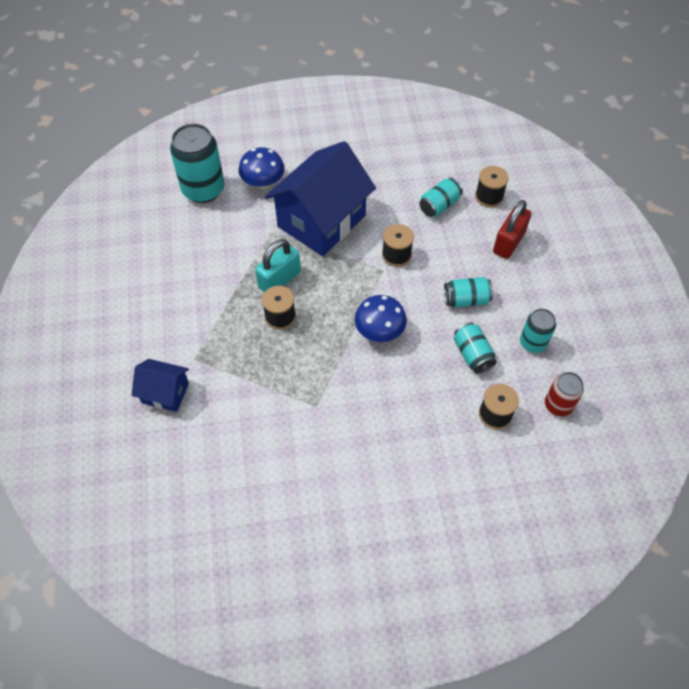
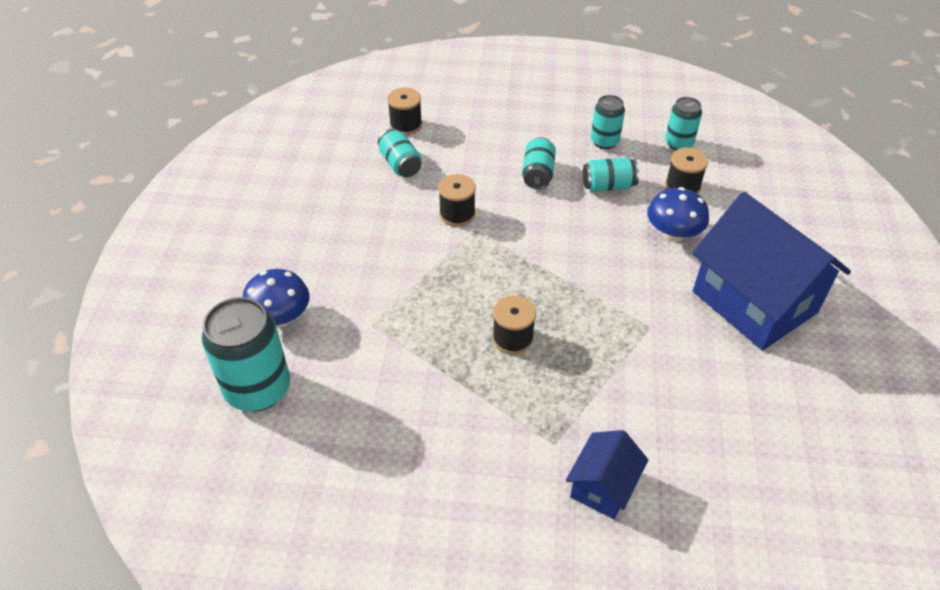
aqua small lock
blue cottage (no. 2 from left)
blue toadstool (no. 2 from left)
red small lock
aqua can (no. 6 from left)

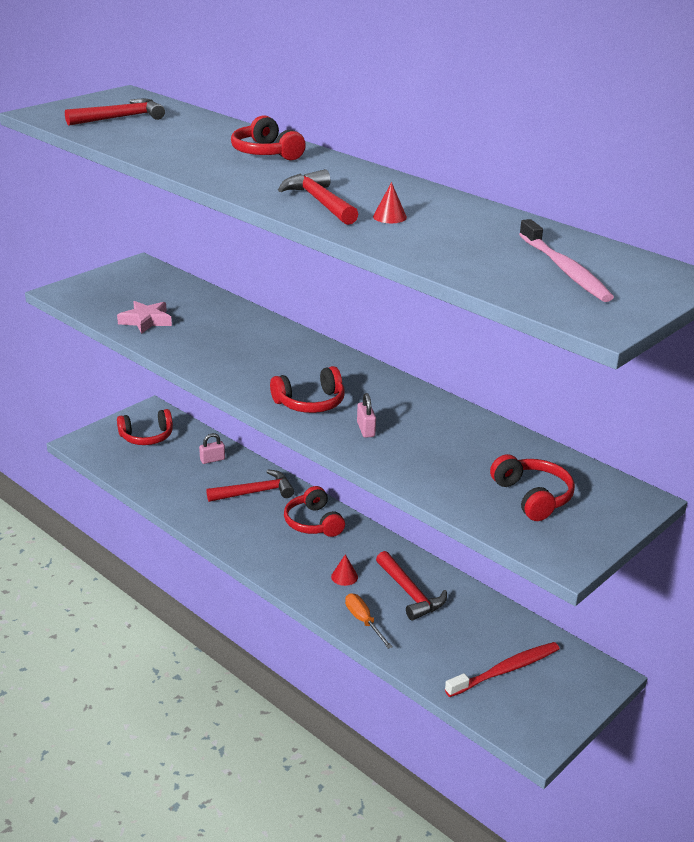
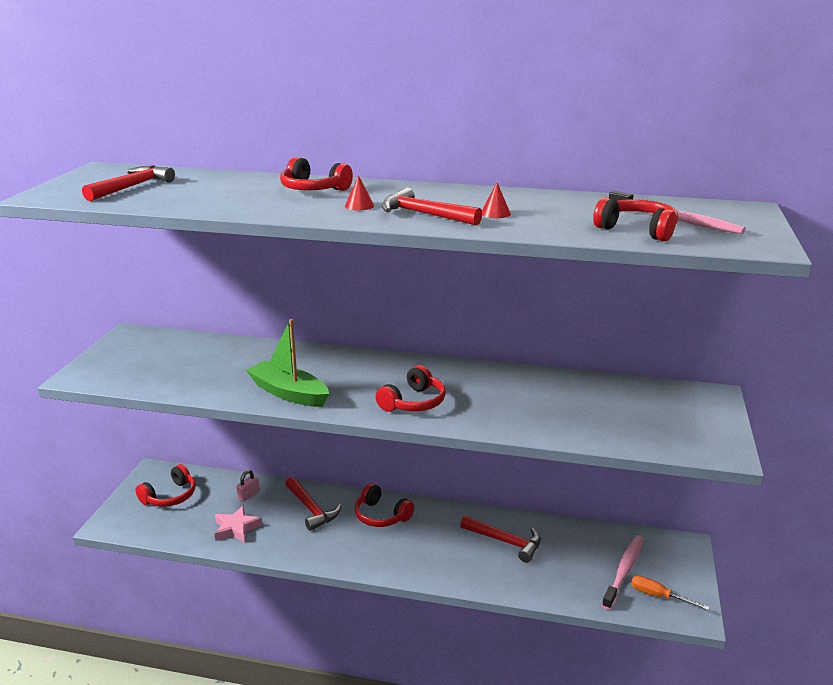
rosy star
red claw hammer (no. 2 from left)
red cone shape (no. 1 from left)
orange hand screwdriver
rosy small lock (no. 2 from left in the first image)
rosy toothbrush (no. 1 from left)
red over-ear headphones (no. 5 from left)
green toy boat

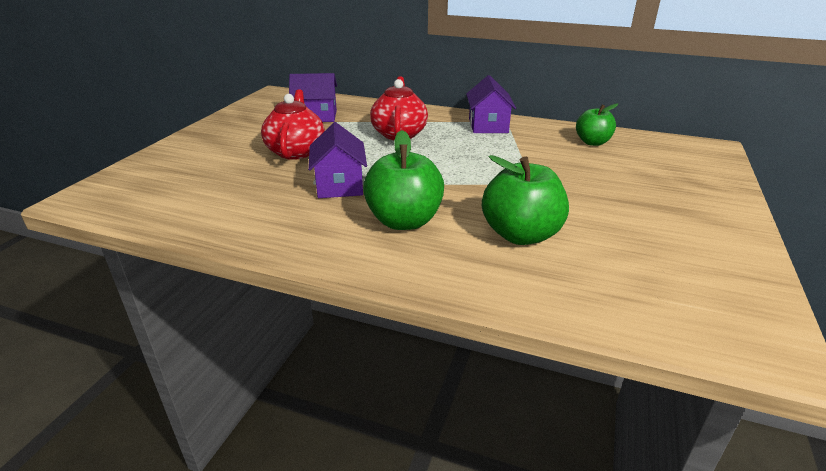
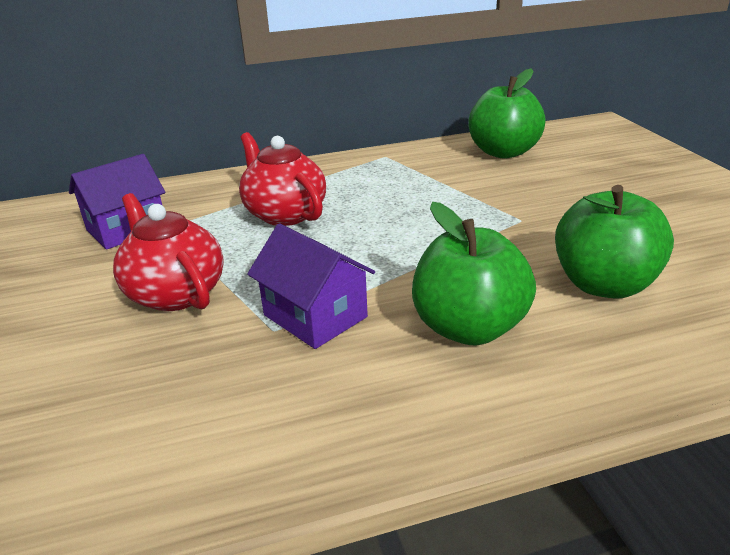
royal purple cottage (no. 3 from left in the first image)
green apple fruit (no. 2 from left)

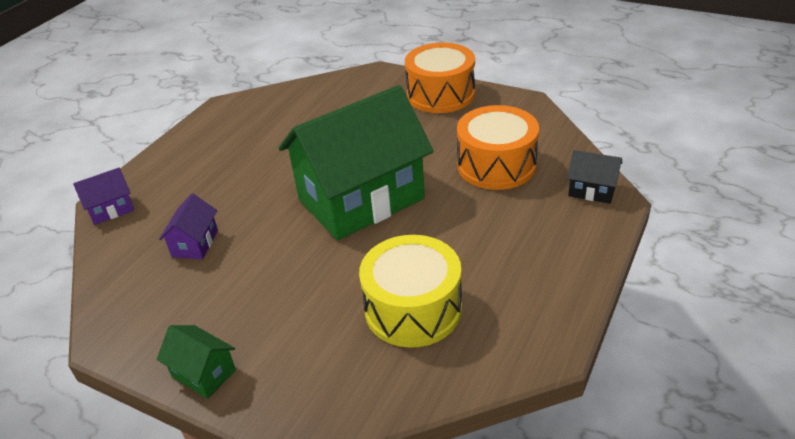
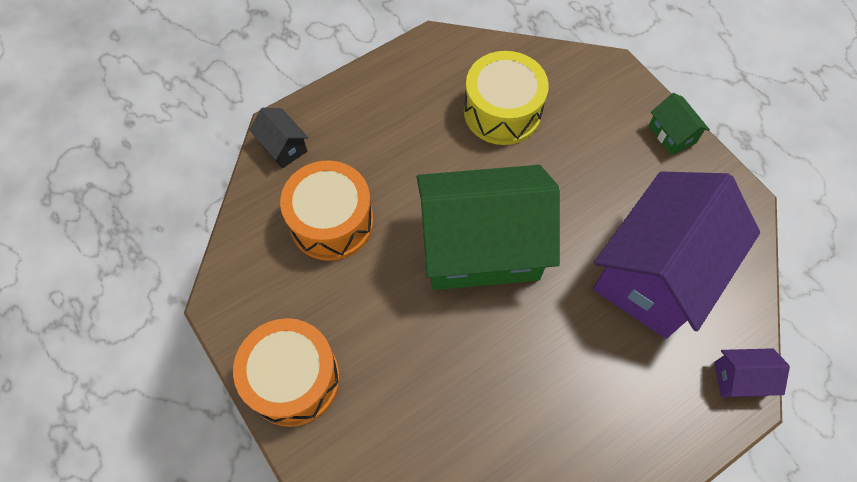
royal purple cottage (no. 1 from left)

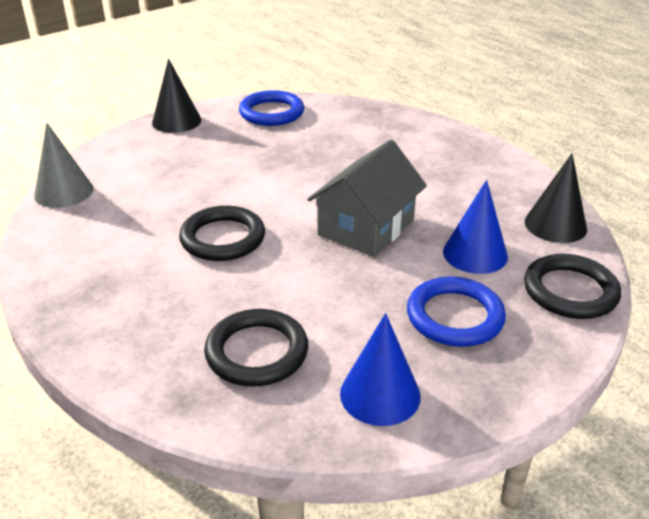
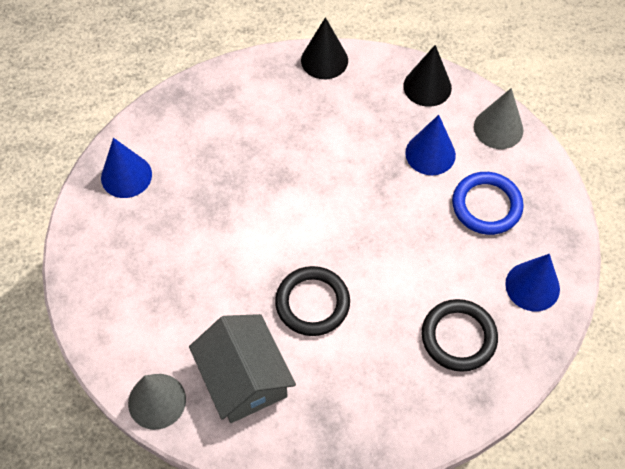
jet-black cone shape (no. 1 from left)
blue cone shape (no. 1 from left)
gray cottage
gray cone shape (no. 2 from left)

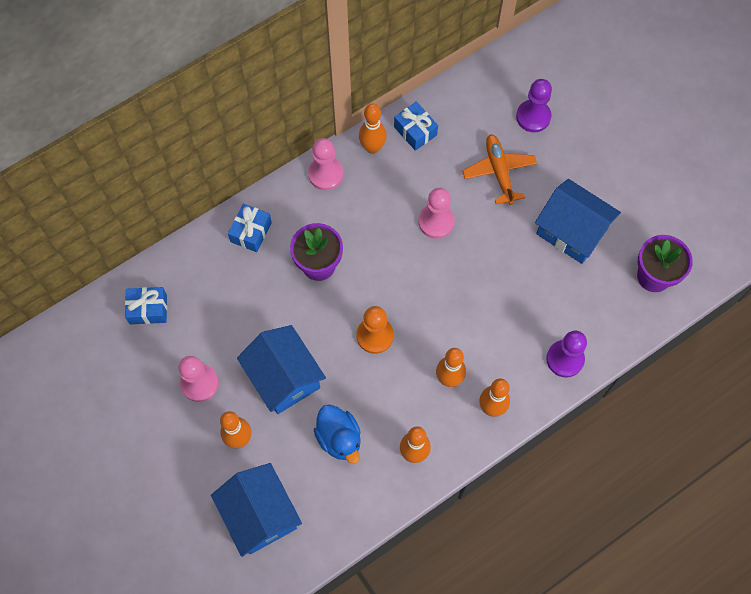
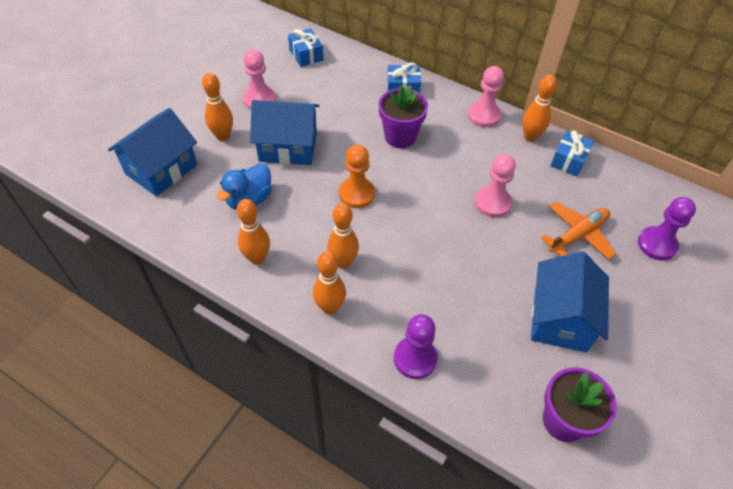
blue cottage (no. 2 from left)

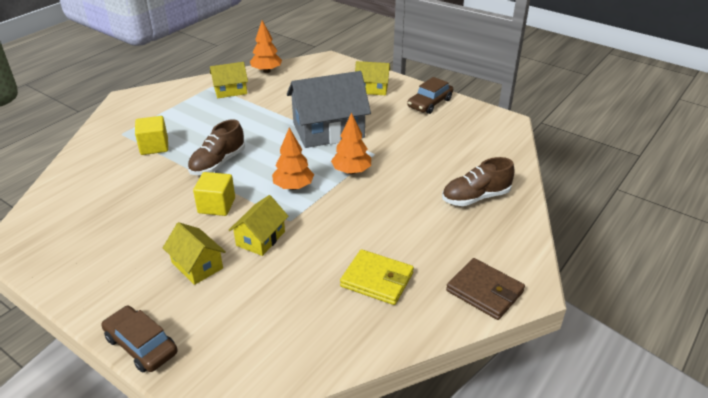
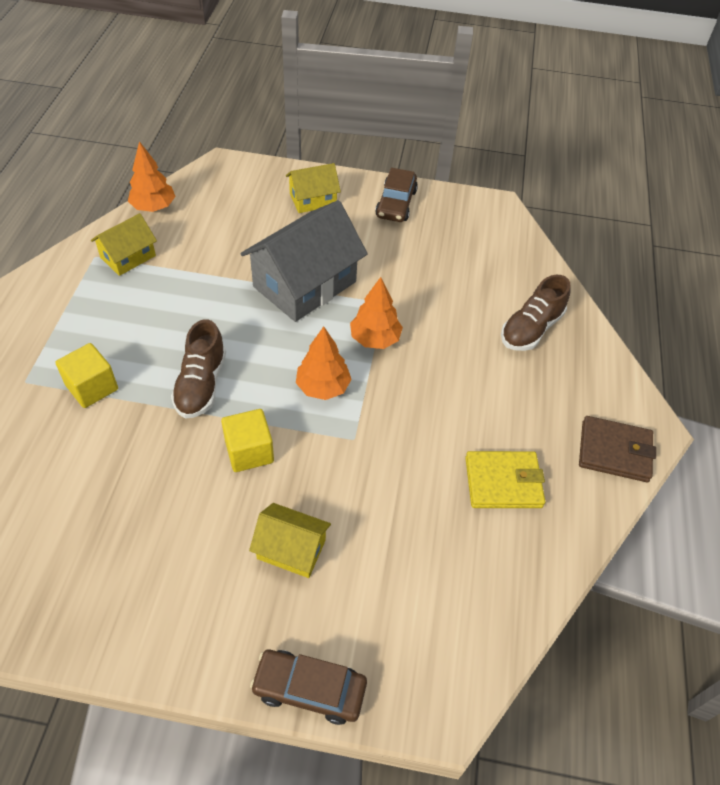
bright yellow cottage (no. 3 from left in the first image)

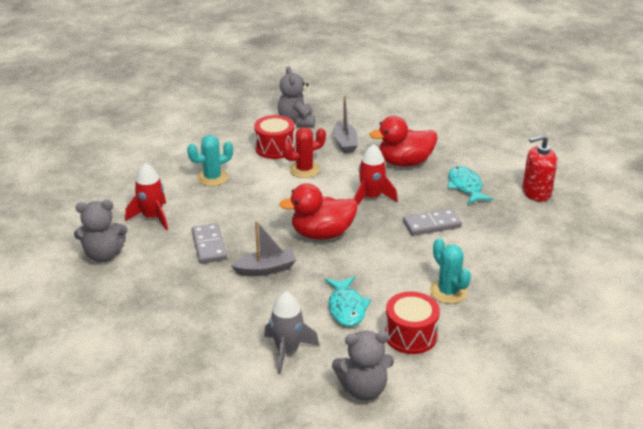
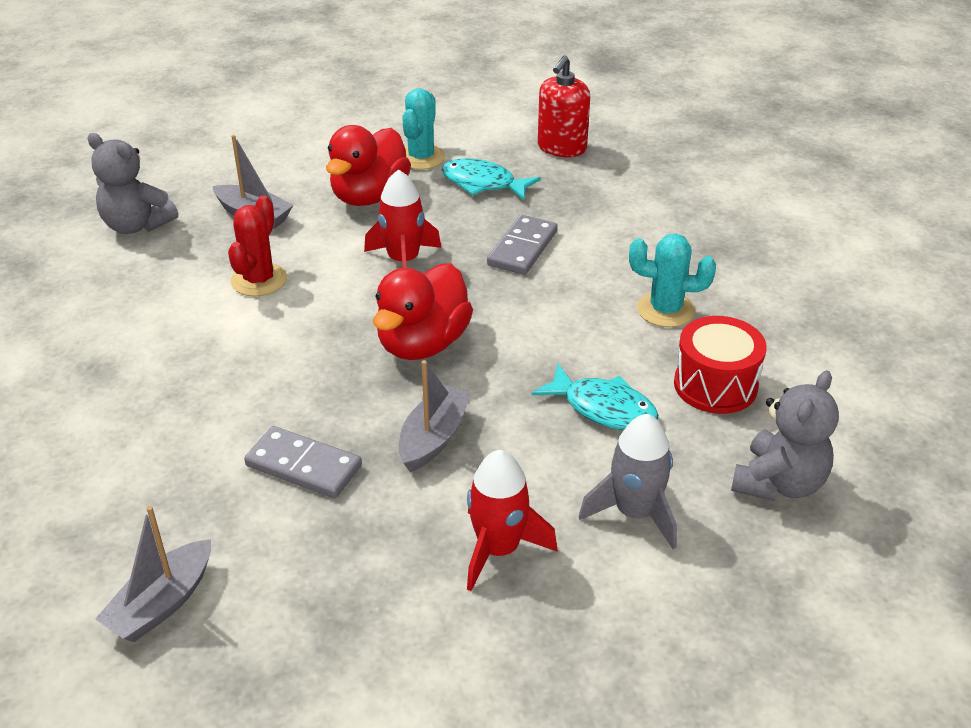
gray toy boat (no. 1 from left)
red spaceship (no. 2 from left)
aqua cactus (no. 1 from left)
red toy drum (no. 1 from left in the first image)

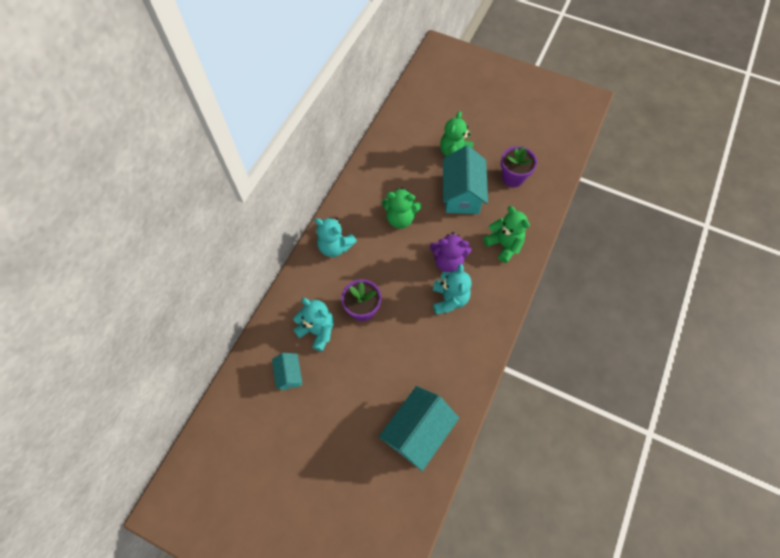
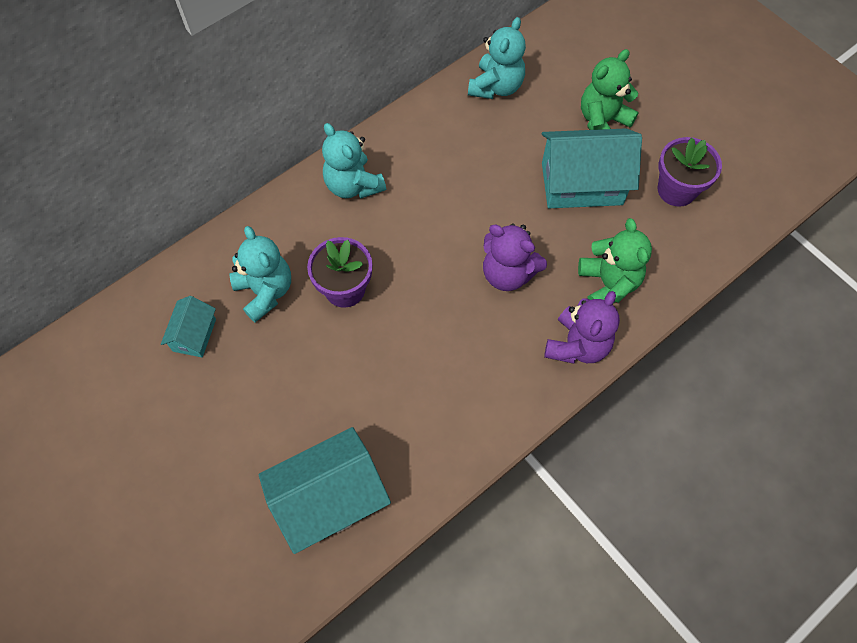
green teddy (no. 1 from left in the first image)
aqua teddy (no. 3 from left)
aqua cottage (no. 3 from left)
royal purple teddy (no. 2 from left)

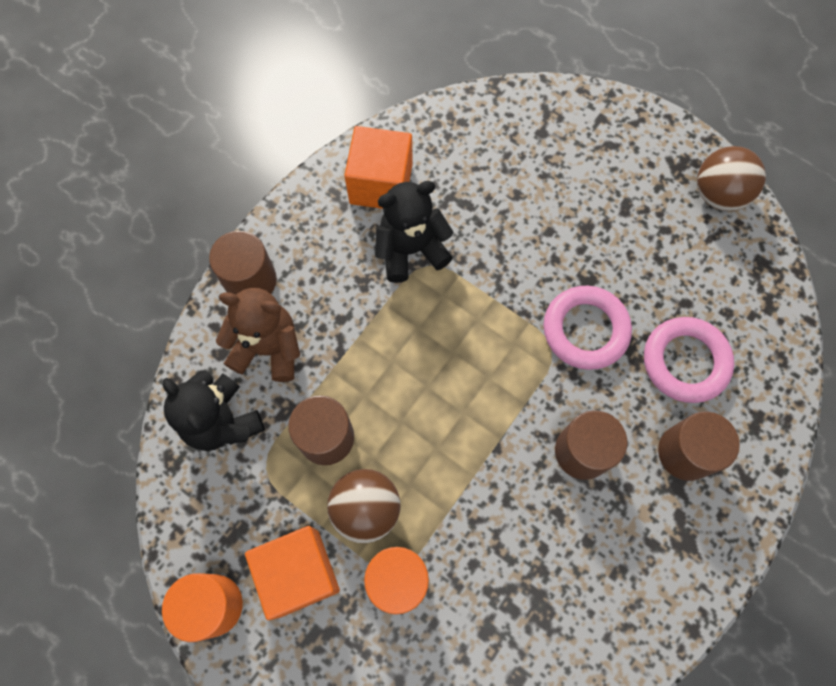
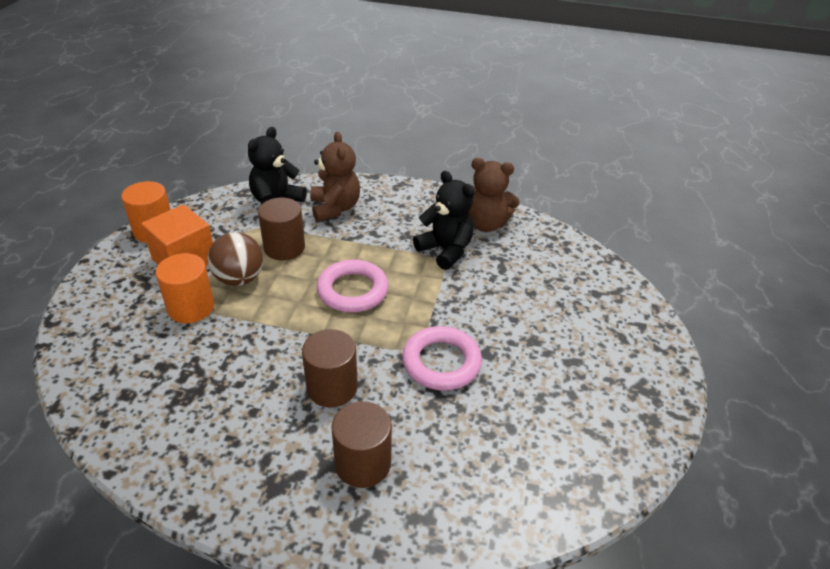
dark brown cylinder (no. 1 from left in the first image)
dark brown teddy (no. 2 from left)
rosy hoop (no. 1 from left)
dark brown play ball (no. 2 from left in the first image)

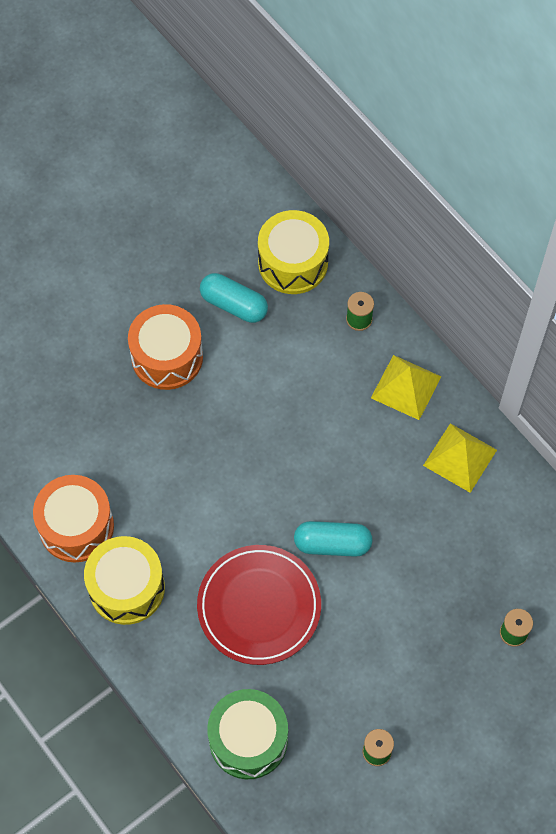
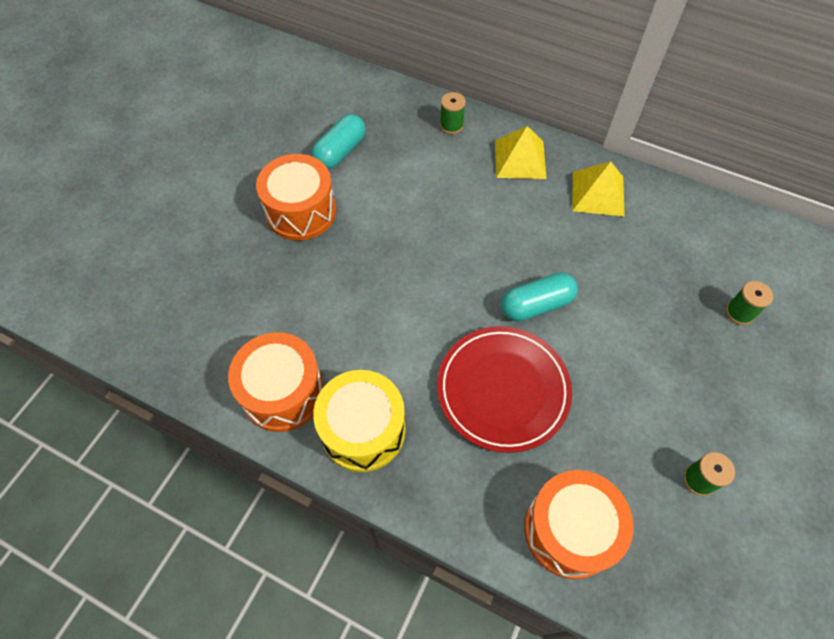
aqua pill (no. 1 from left)
orange toy drum (no. 3 from left)
bright yellow toy drum (no. 2 from left in the first image)

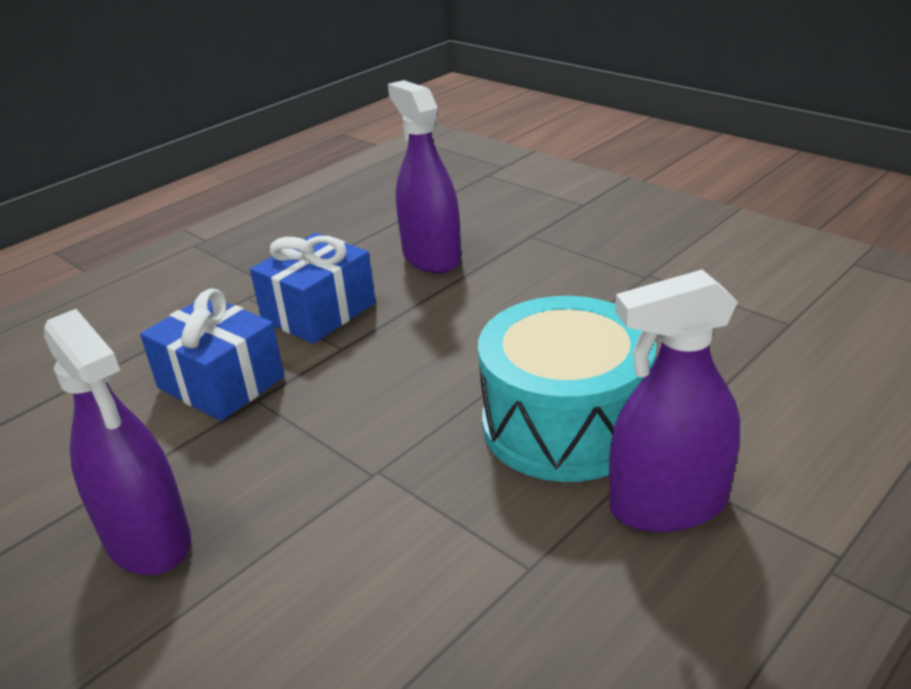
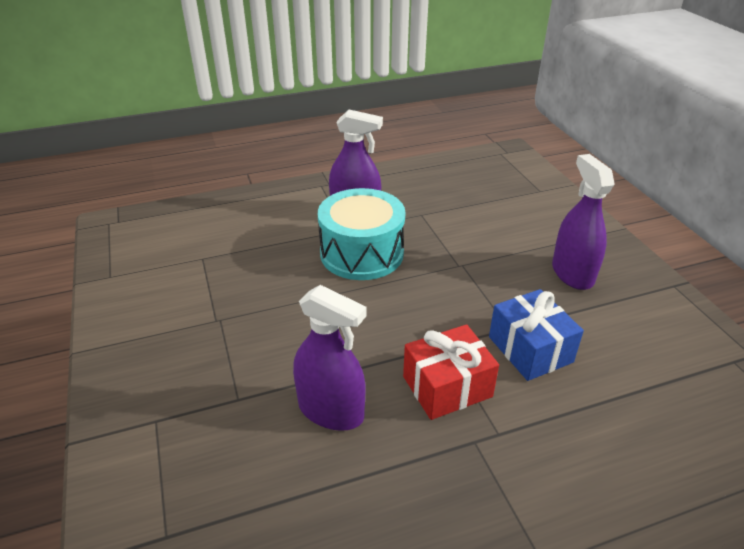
red wrapped gift
royal purple spray cleaner (no. 1 from left)

